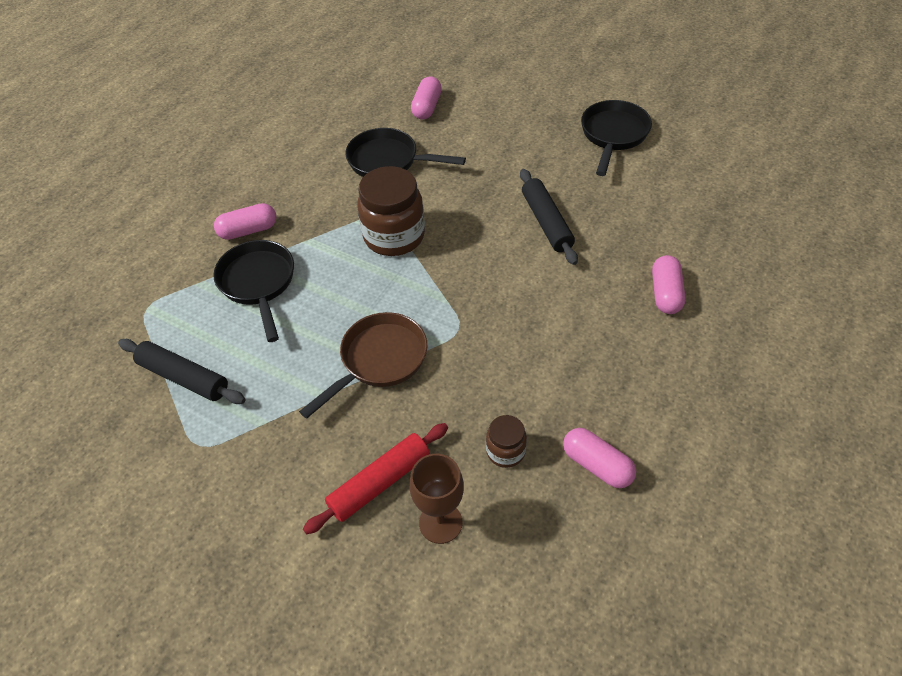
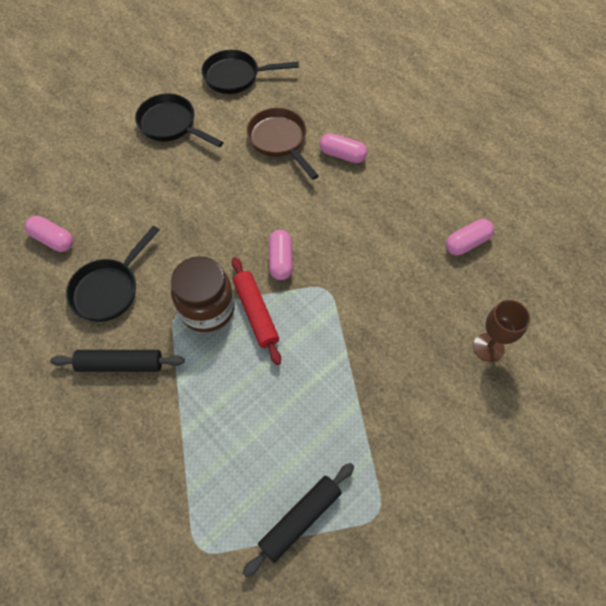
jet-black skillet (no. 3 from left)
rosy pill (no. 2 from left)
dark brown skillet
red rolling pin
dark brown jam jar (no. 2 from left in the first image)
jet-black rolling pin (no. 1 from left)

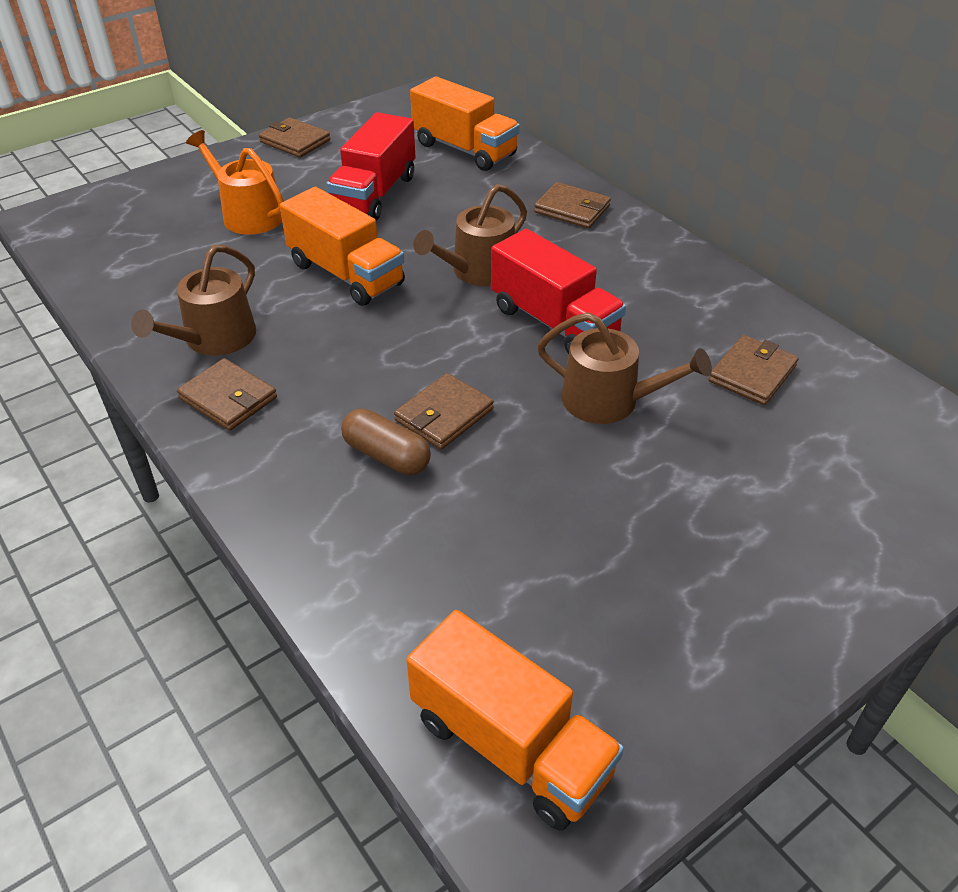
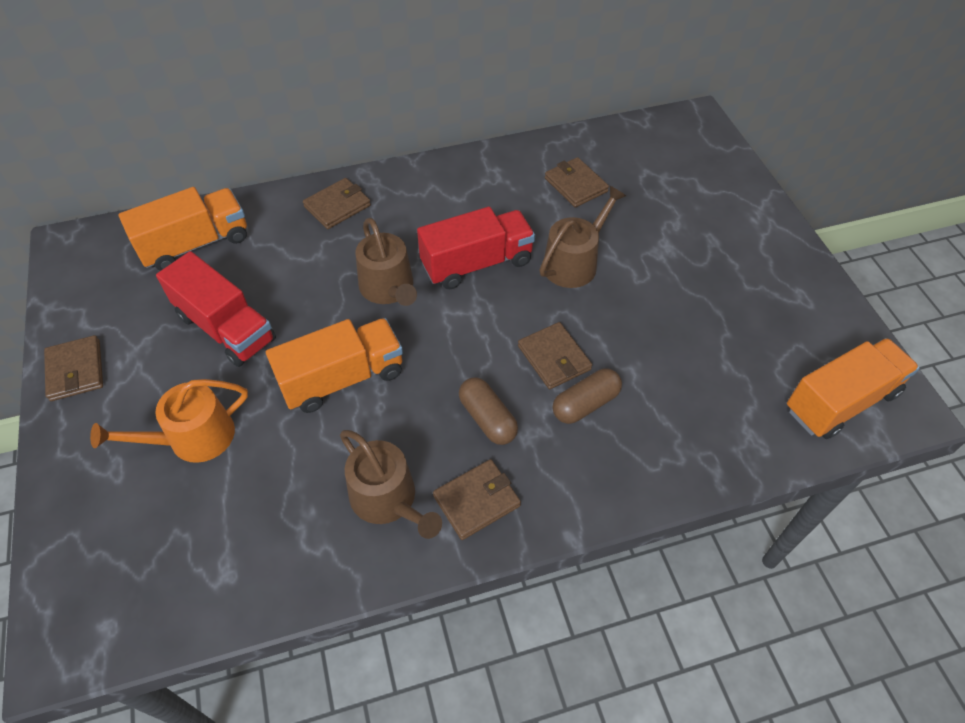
dark brown billfold (no. 1 from left)
dark brown pill (no. 1 from left)

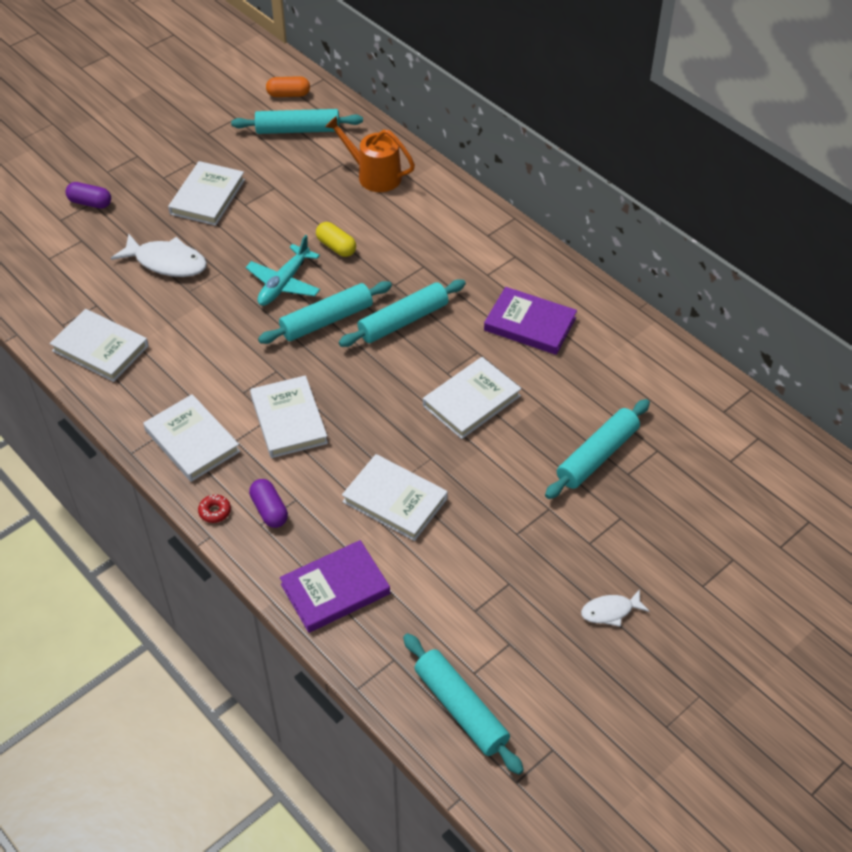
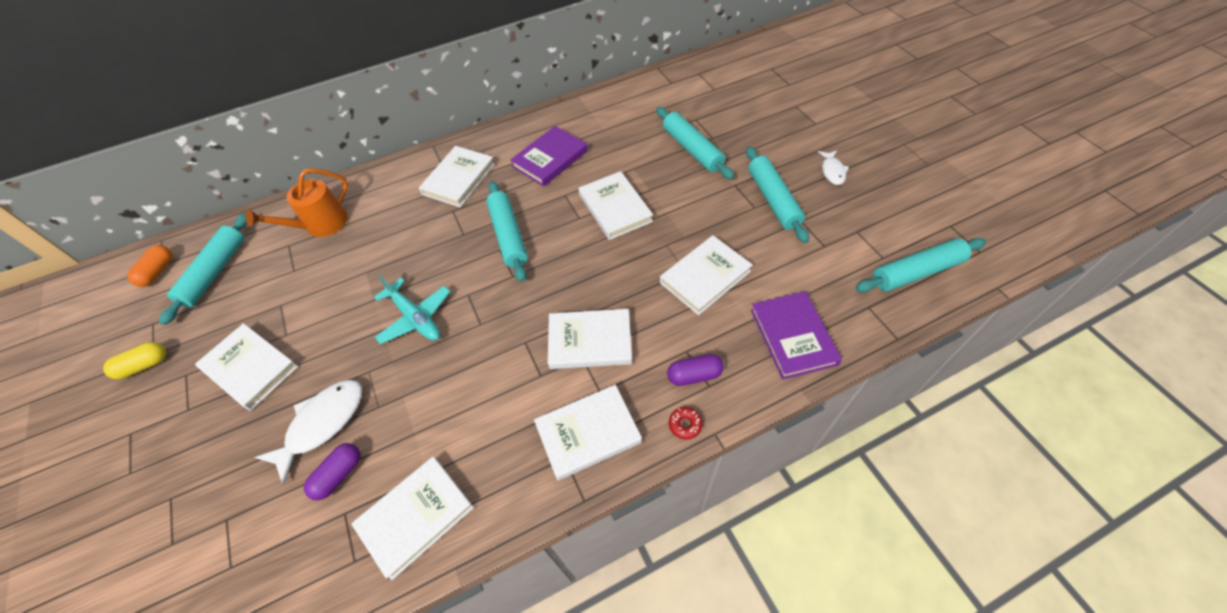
royal purple pill (no. 1 from left)
aqua rolling pin (no. 4 from left)
bright yellow pill
snow-white hardback (no. 3 from left)

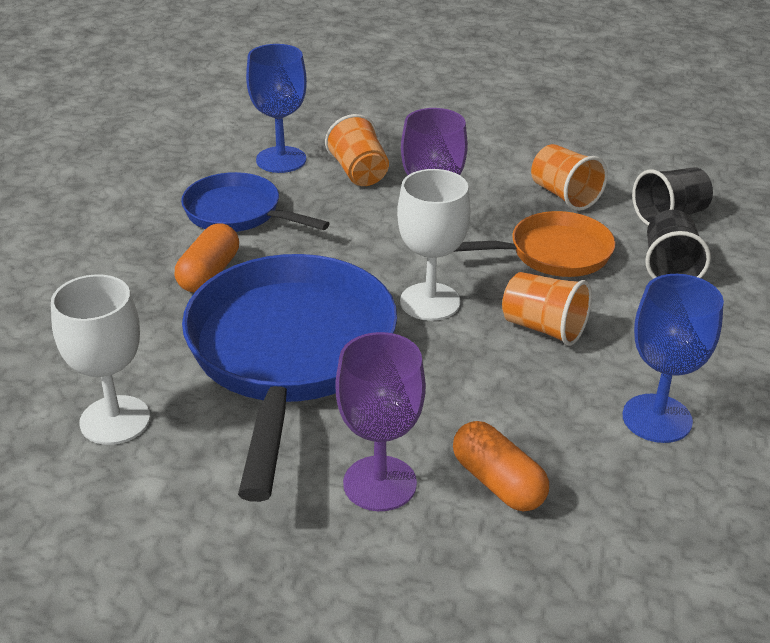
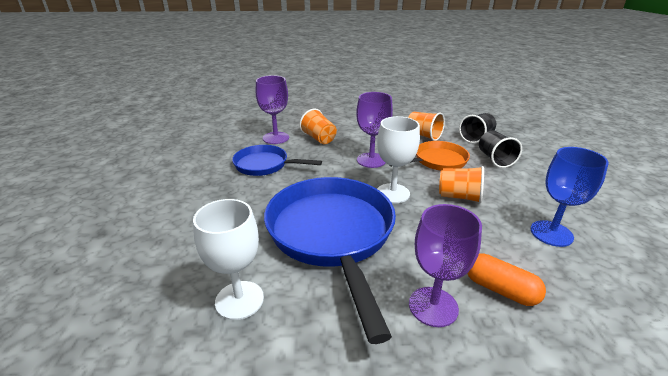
orange pill (no. 1 from left in the first image)
royal purple goblet (no. 1 from left)

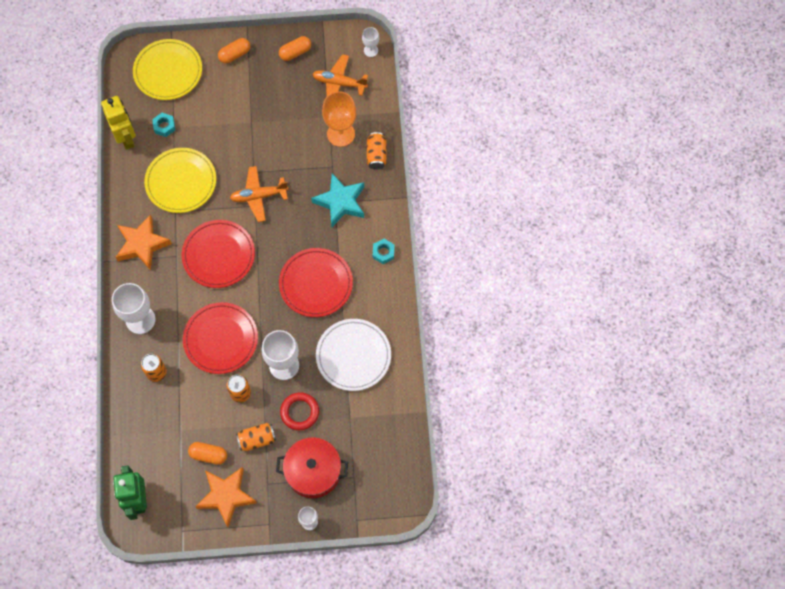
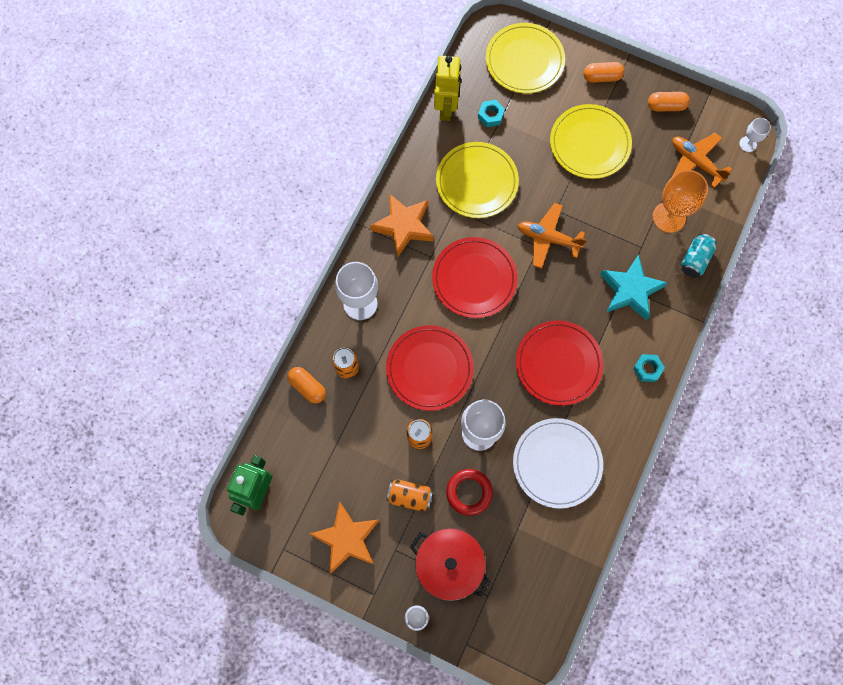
orange pill (no. 1 from left)
aqua can
bright yellow flat dish (no. 3 from left)

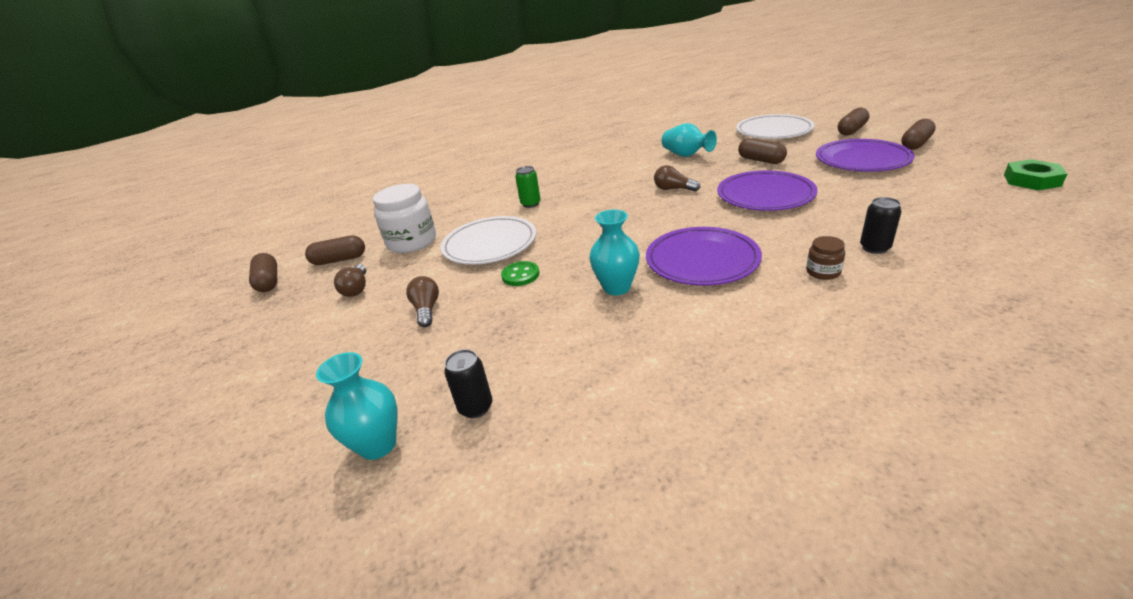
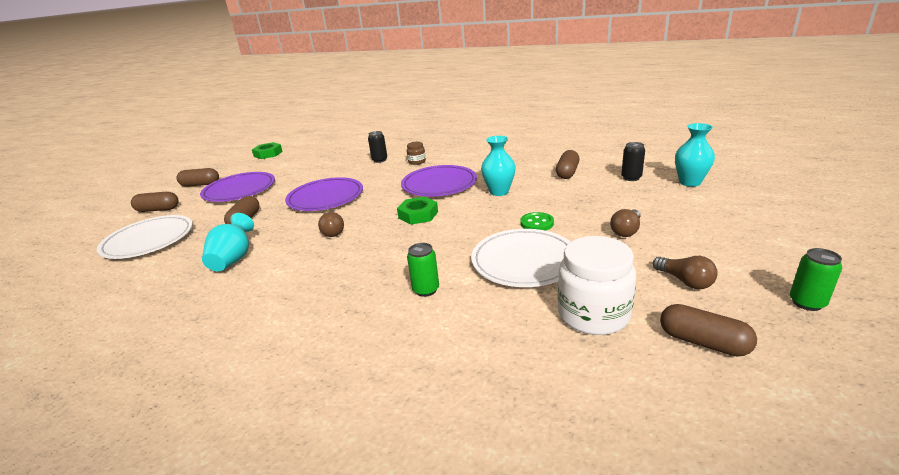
dark brown pill (no. 4 from left)
dark brown bulb (no. 3 from left)
green nut (no. 2 from left)
green can (no. 2 from left)

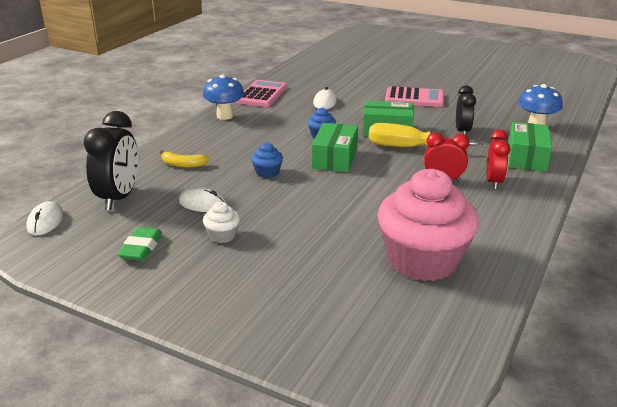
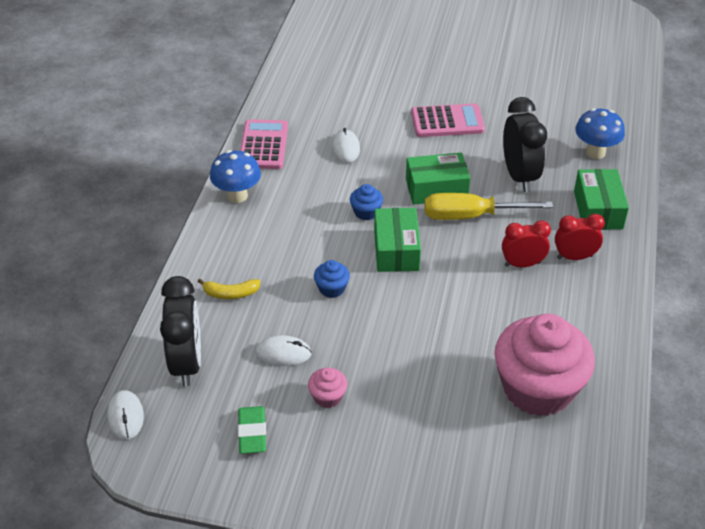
rosy fairy cake (no. 1 from left)
jet-black bedside clock (no. 2 from left)
red bedside clock (no. 2 from left)

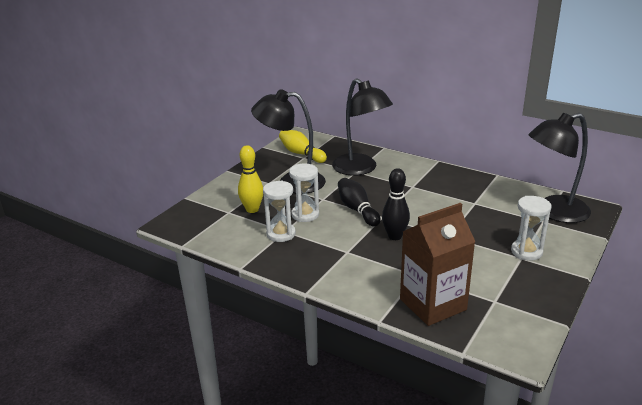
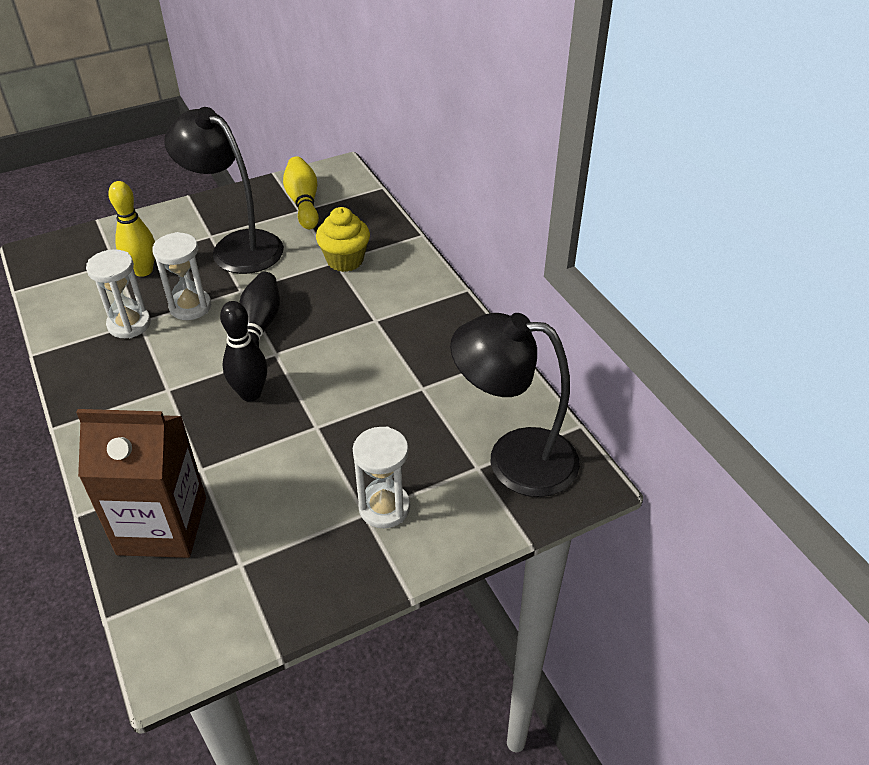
bright yellow fairy cake

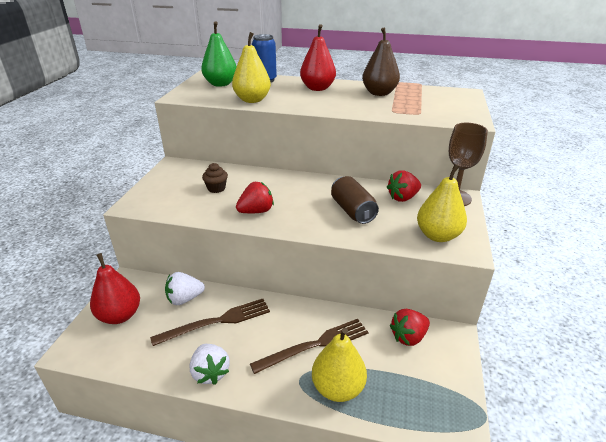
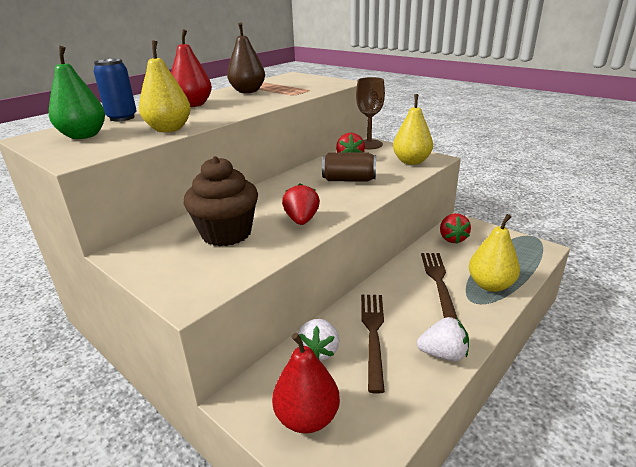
dark brown fairy cake

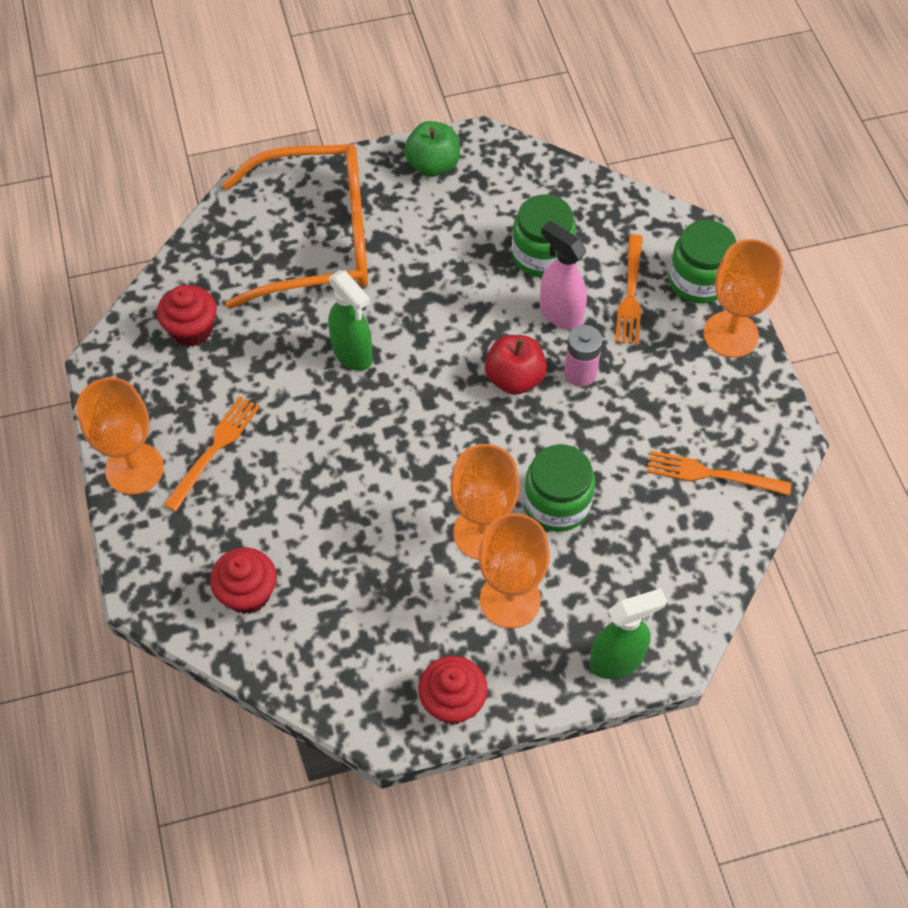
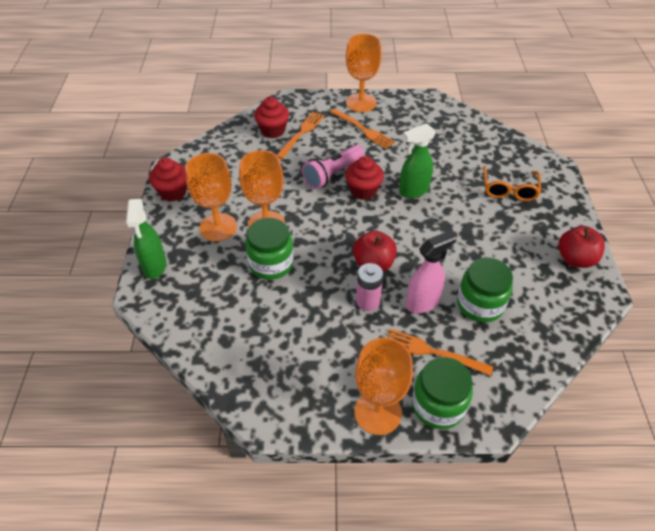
red fairy cake (no. 3 from left)
orange eyeglasses
red apple fruit (no. 2 from left)
orange dinner fork (no. 1 from left)
rosy pocket torch

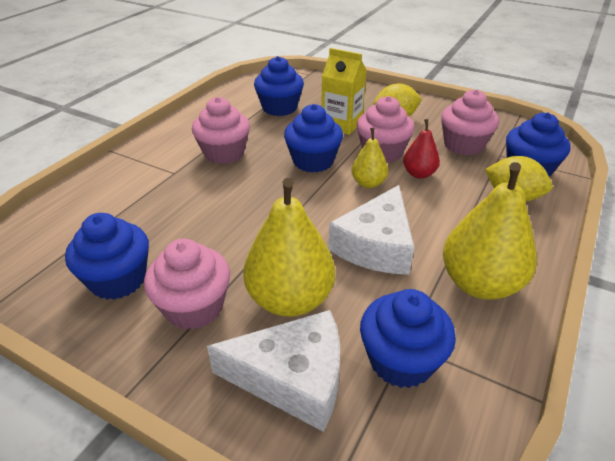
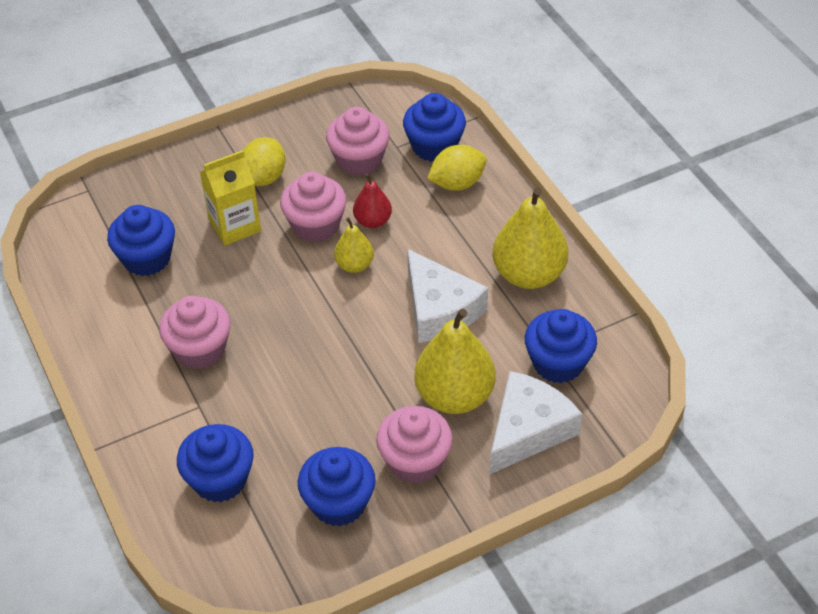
blue fairy cake (no. 2 from left)

